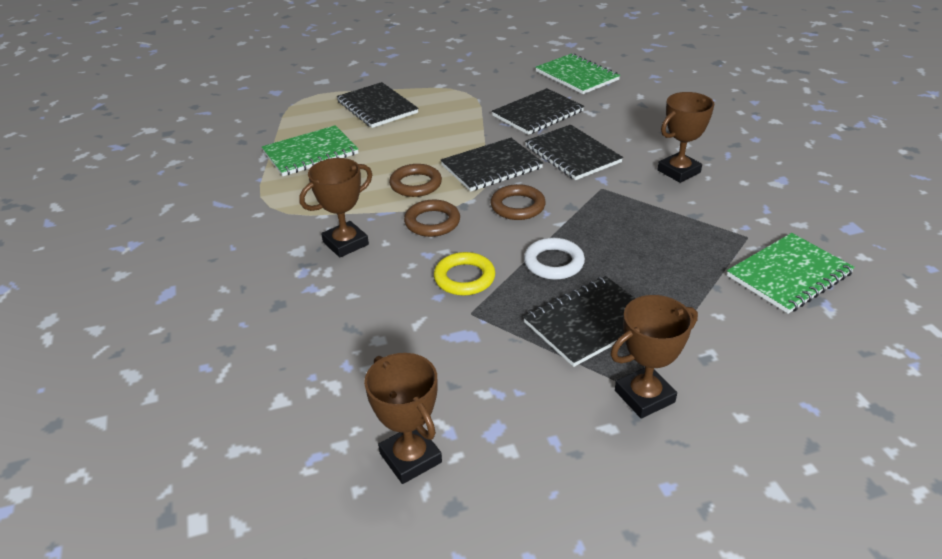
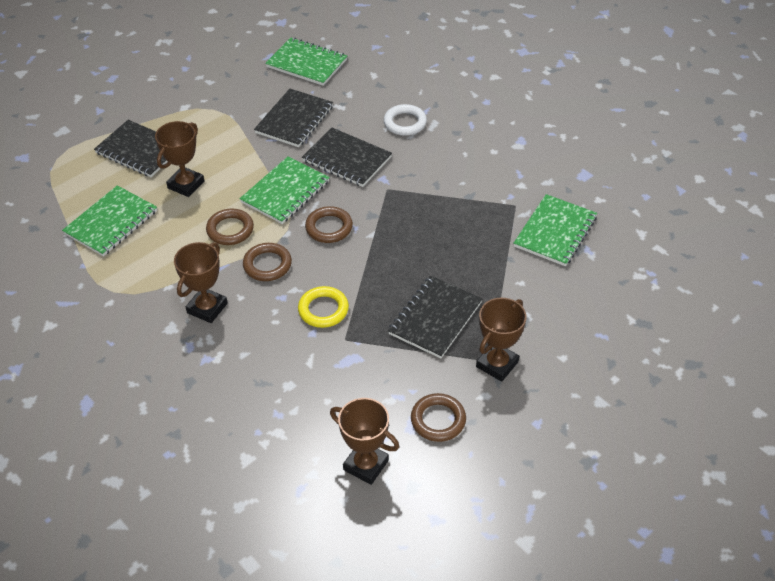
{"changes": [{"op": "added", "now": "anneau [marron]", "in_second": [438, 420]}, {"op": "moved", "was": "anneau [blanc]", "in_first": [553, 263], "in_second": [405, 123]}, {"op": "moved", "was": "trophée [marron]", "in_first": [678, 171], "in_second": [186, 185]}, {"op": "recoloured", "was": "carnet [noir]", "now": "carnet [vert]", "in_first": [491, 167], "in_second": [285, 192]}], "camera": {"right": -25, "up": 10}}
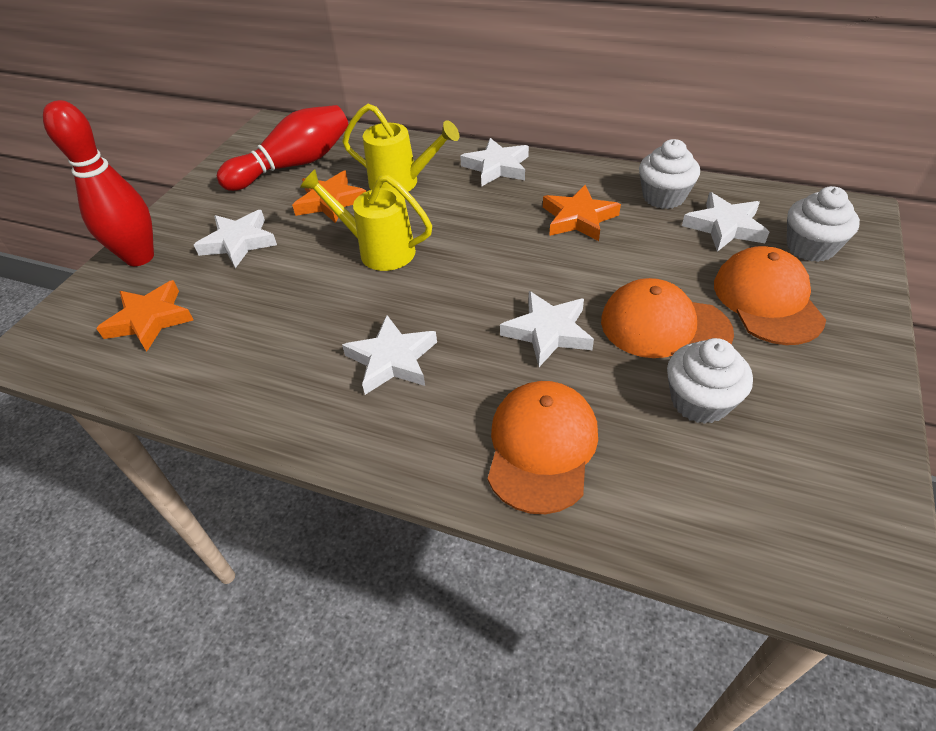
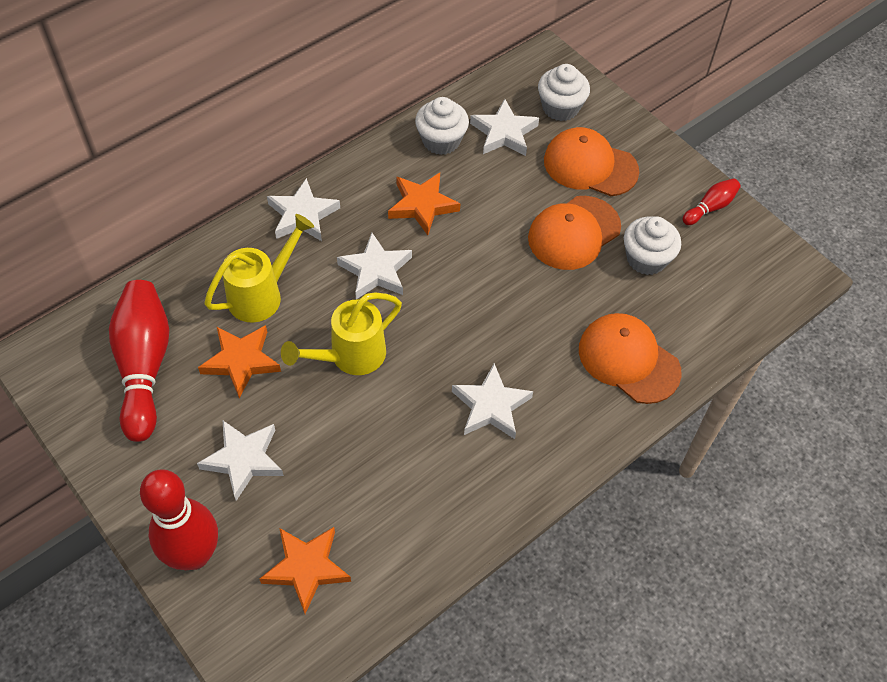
{"changes": [{"op": "added", "now": "quille [rouge]", "in_second": [710, 207]}, {"op": "moved", "was": "étoile [blanc]", "in_first": [548, 332], "in_second": [376, 271]}], "camera": {"right": -65, "up": 10}}
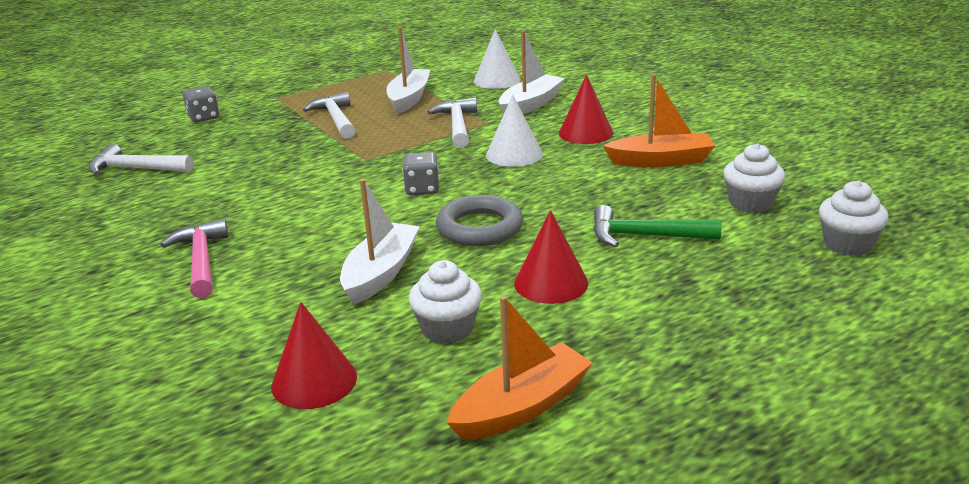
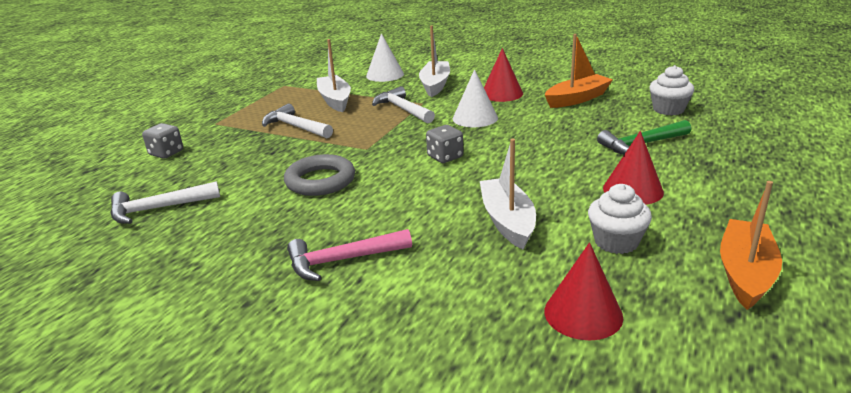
{"changes": [{"op": "removed", "was": "muffin [blanc]", "in_first": [847, 244]}, {"op": "moved", "was": "anneau [gris]", "in_first": [479, 228], "in_second": [320, 181]}, {"op": "turned", "was": "marteau [rose]", "in_first": [201, 261], "in_second": [343, 260], "clockwise": -60}], "camera": {"right": -30, "up": 0}}
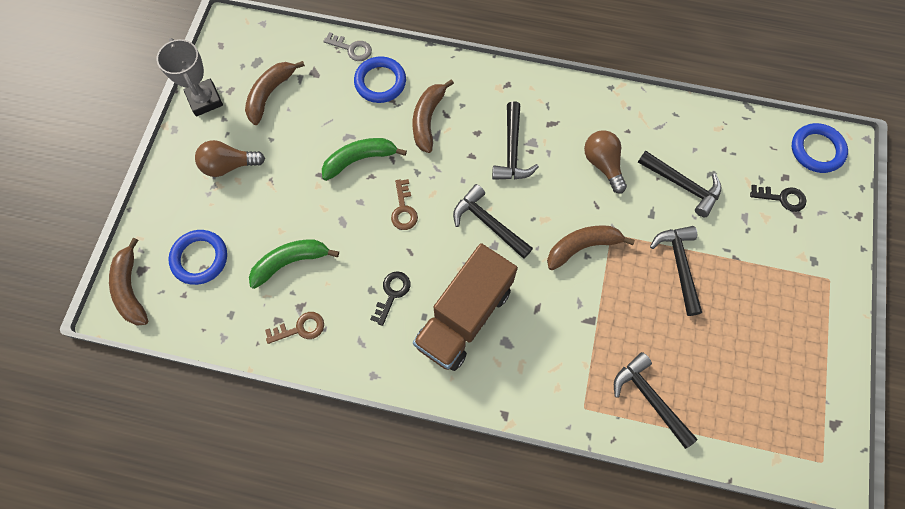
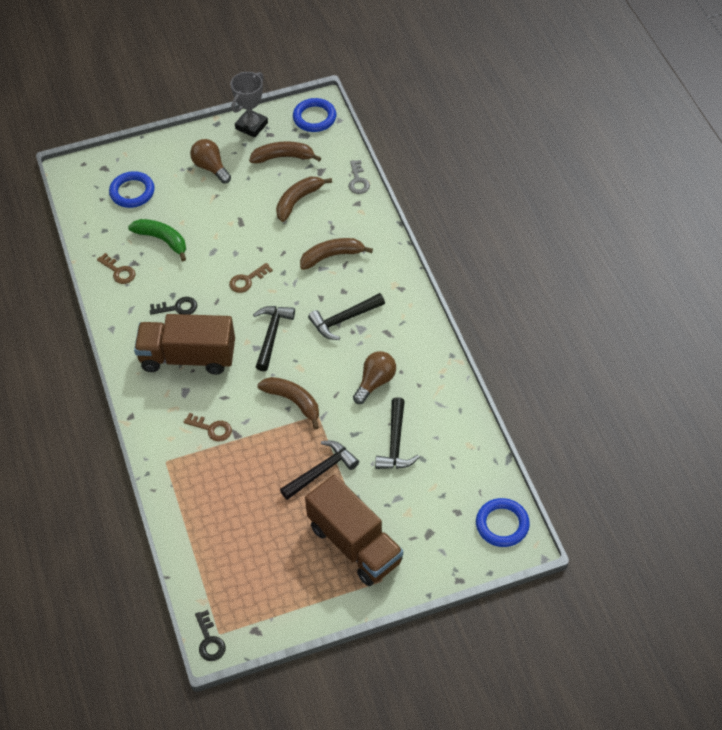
{"changes": [{"op": "removed", "was": "banane [vert]", "in_first": [359, 159]}, {"op": "removed", "was": "marteau [noir]", "in_first": [650, 398]}, {"op": "added", "now": "clé [marron]", "in_second": [212, 429]}, {"op": "added", "now": "camion [marron]", "in_second": [354, 544]}, {"op": "moved", "was": "banane [marron]", "in_first": [131, 289], "in_second": [298, 201]}, {"op": "moved", "was": "anneau [bleu]", "in_first": [380, 82], "in_second": [314, 118]}, {"op": "moved", "was": "clé [noir]", "in_first": [782, 198], "in_second": [209, 641]}], "camera": {"right": 60, "up": -15}}
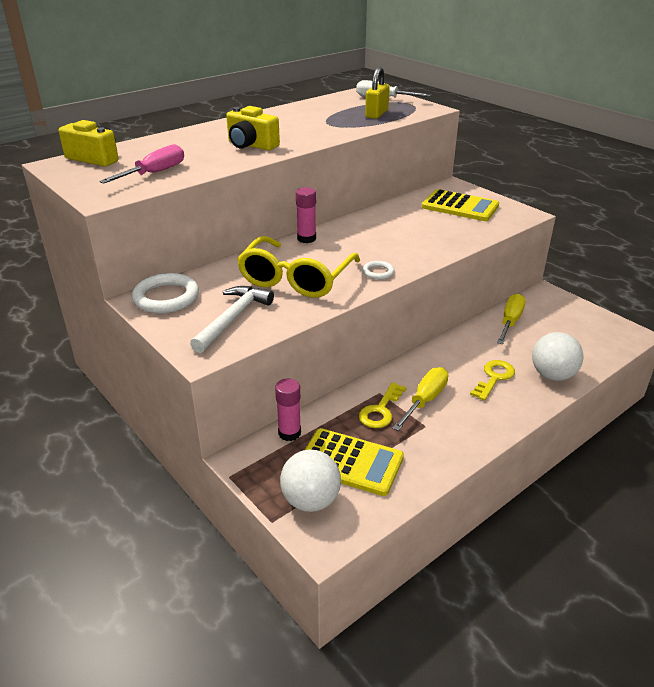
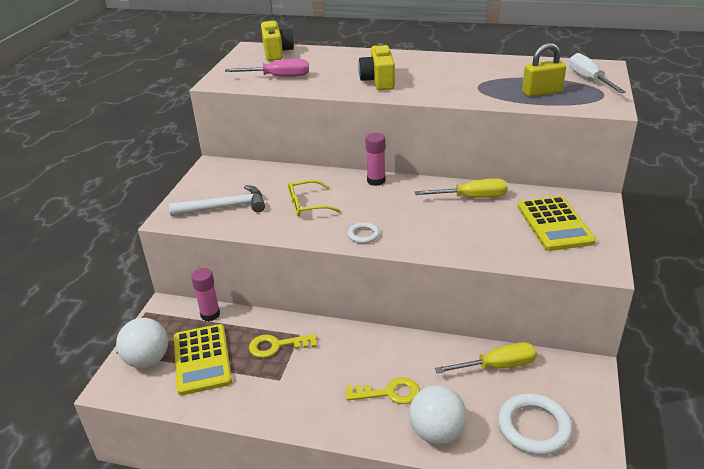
{"changes": [{"op": "moved", "was": "anneau [blanc]", "in_first": [166, 297], "in_second": [534, 427]}, {"op": "moved", "was": "tournevis [jaune]", "in_first": [425, 400], "in_second": [471, 197]}, {"op": "resized", "was": "lunettes [jaune]", "in_first": [296, 279], "in_second": [307, 205], "ratio": 0.54}], "camera": {"right": 55, "up": 0}}
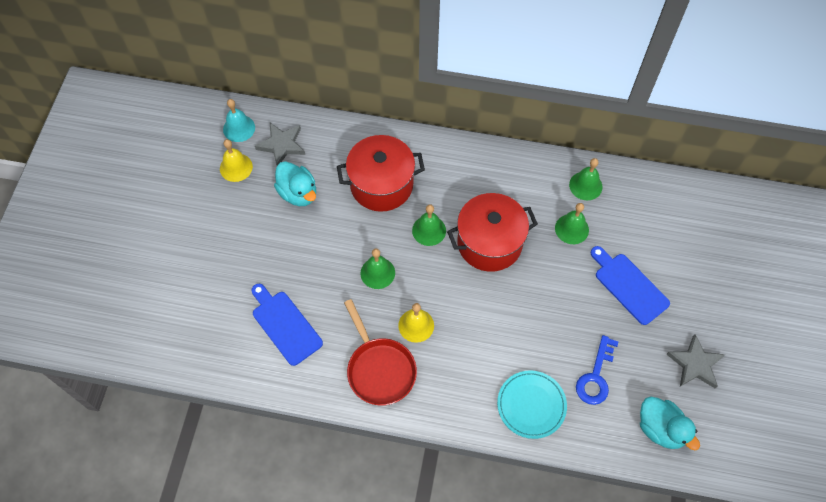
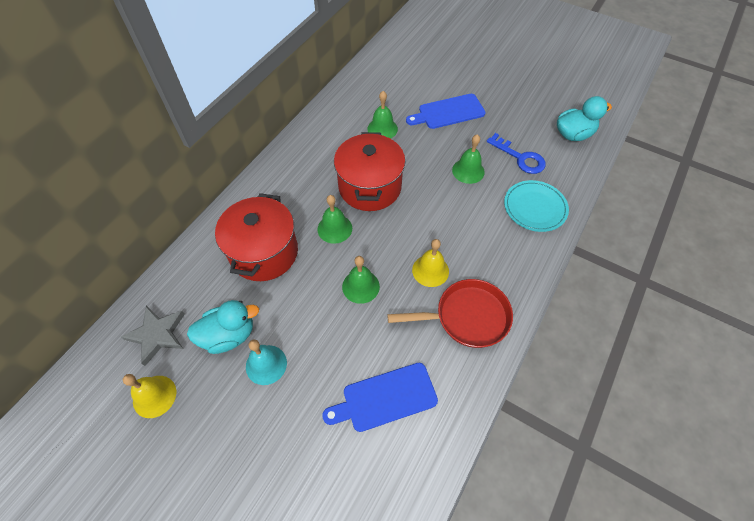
{"changes": [{"op": "removed", "was": "étoile [gris]", "in_first": [695, 364]}, {"op": "moved", "was": "cloche [turquoise]", "in_first": [239, 128], "in_second": [266, 364]}, {"op": "moved", "was": "cloche [vert]", "in_first": [585, 185], "in_second": [468, 171]}], "camera": {"right": -70, "up": -5}}
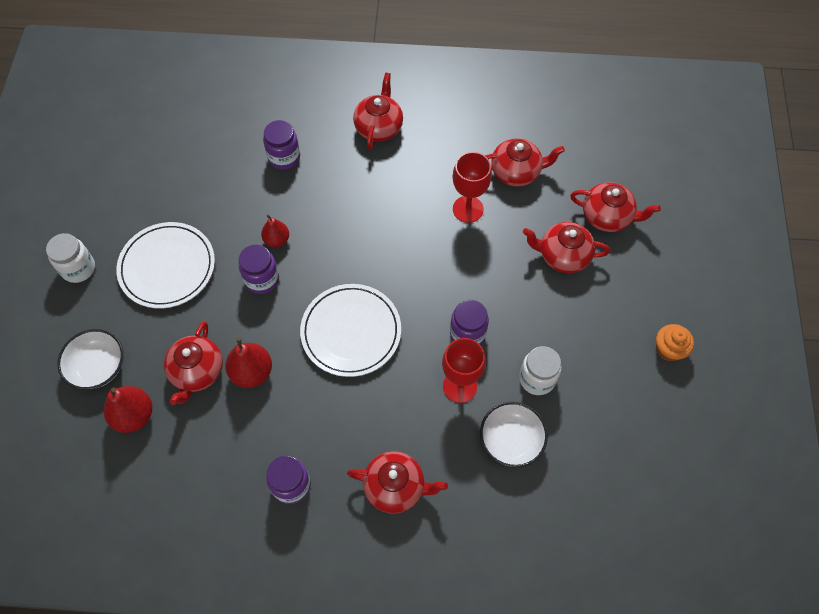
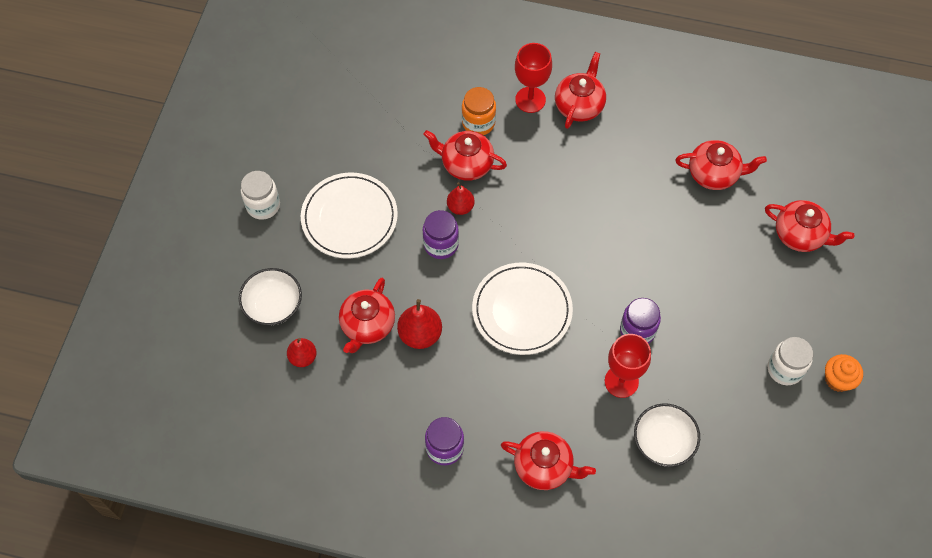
{"changes": [{"op": "moved", "was": "verre à pied [rouge]", "in_first": [468, 209], "in_second": [530, 100]}, {"op": "moved", "was": "bocal [blanc]", "in_first": [537, 379], "in_second": [785, 369]}, {"op": "moved", "was": "théière [rouge]", "in_first": [563, 256], "in_second": [466, 164]}, {"op": "recoloured", "was": "bocal [violet]", "now": "bocal [orange]", "in_first": [284, 157], "in_second": [478, 123]}, {"op": "resized", "was": "poire [rouge]", "in_first": [134, 415], "in_second": [303, 357], "ratio": 0.66}], "camera": {"right": 10, "up": 0}}
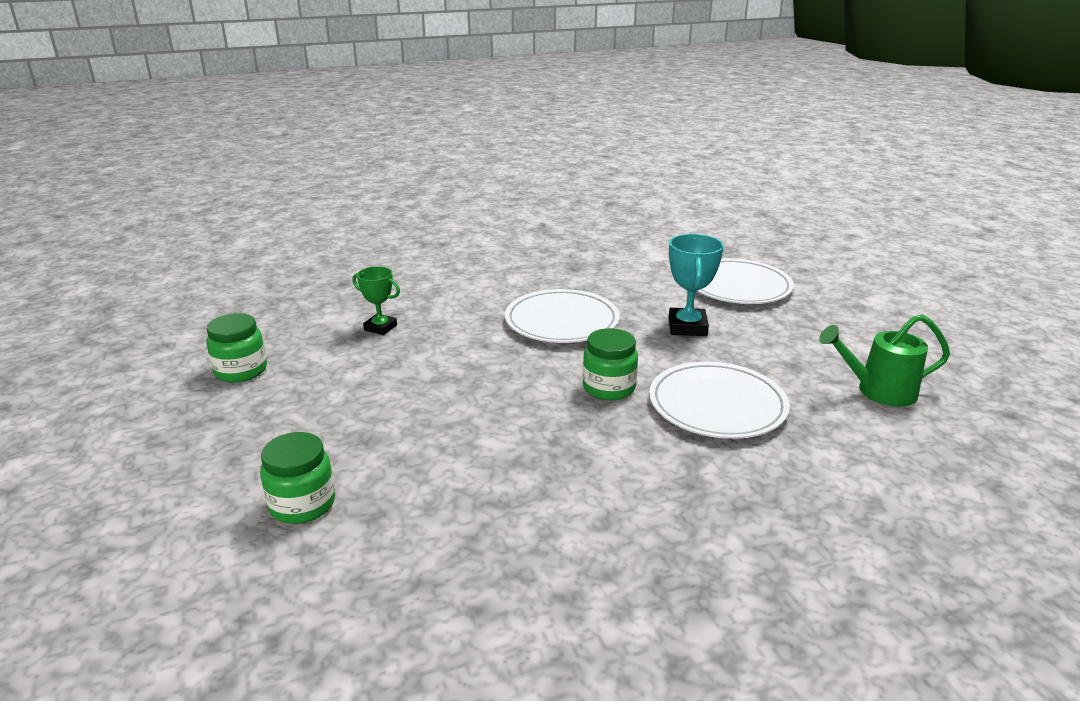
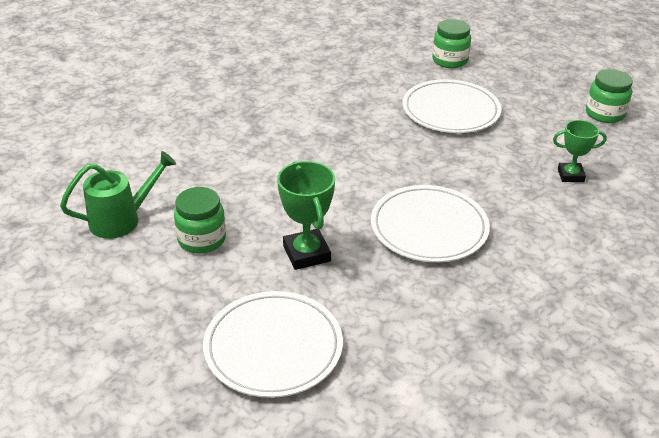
{"changes": [{"op": "moved", "was": "bocal [vert]", "in_first": [609, 388], "in_second": [202, 239]}, {"op": "moved", "was": "assiette [blanc]", "in_first": [717, 405], "in_second": [450, 110]}, {"op": "recoloured", "was": "trophée [turquoise]", "now": "trophée [vert]", "in_first": [687, 327], "in_second": [306, 253]}], "camera": {"right": 155, "up": 10}}
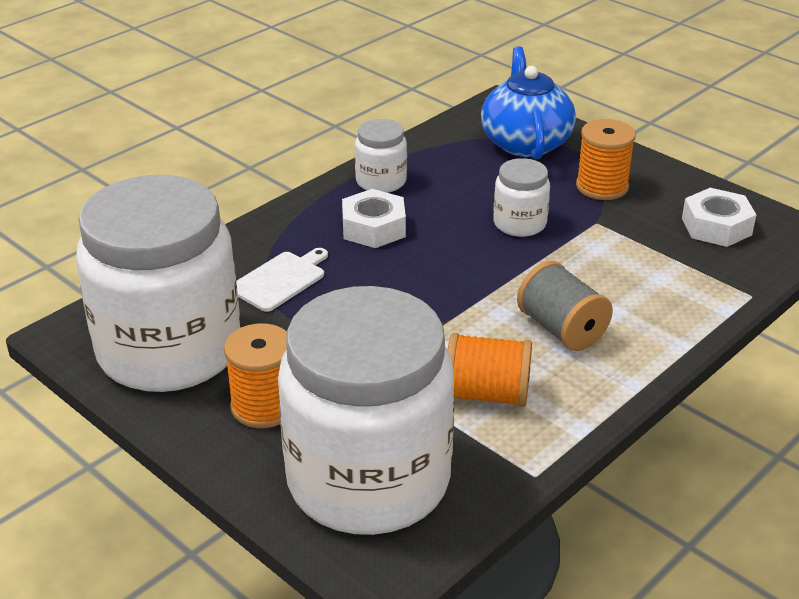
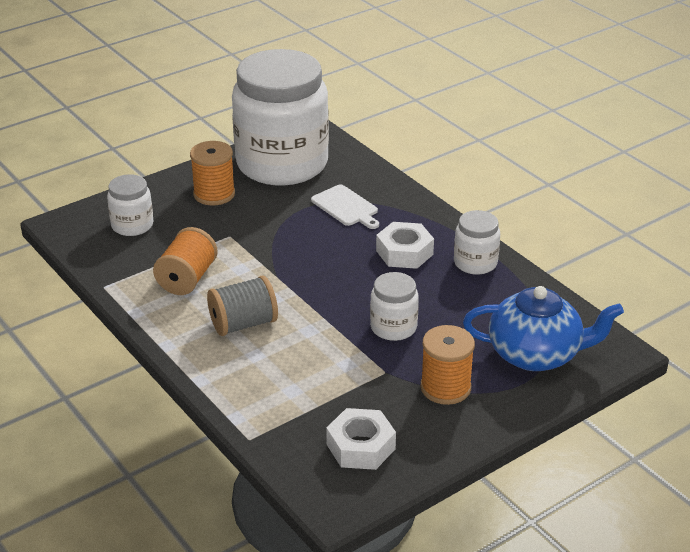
{"changes": [{"op": "resized", "was": "bocal [blanc]", "in_first": [368, 480], "in_second": [132, 225], "ratio": 0.43}], "camera": {"right": 100, "up": 0}}
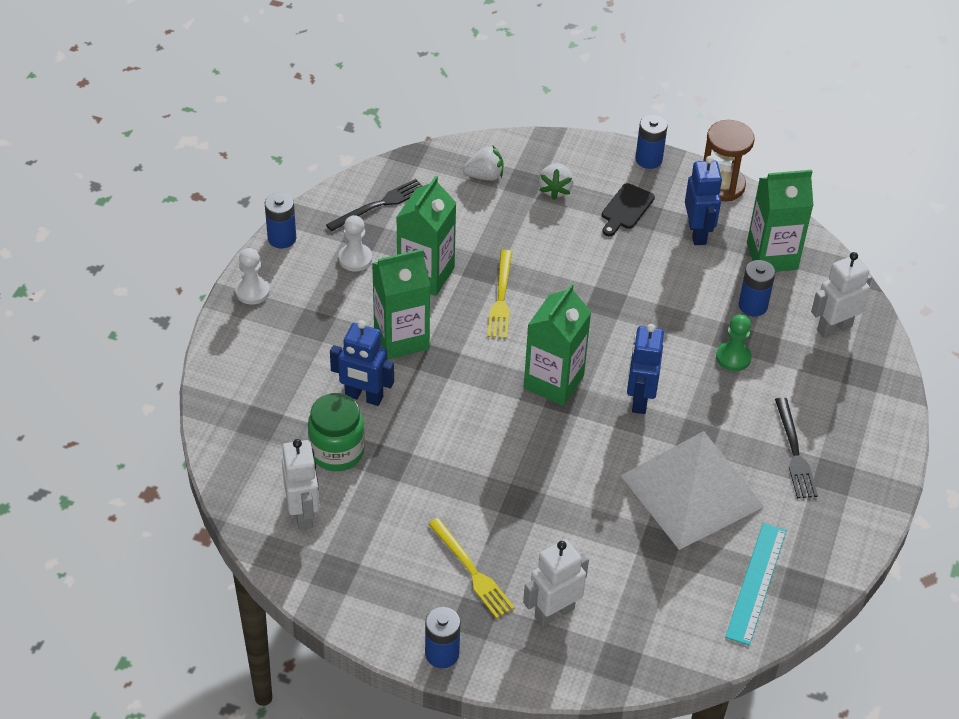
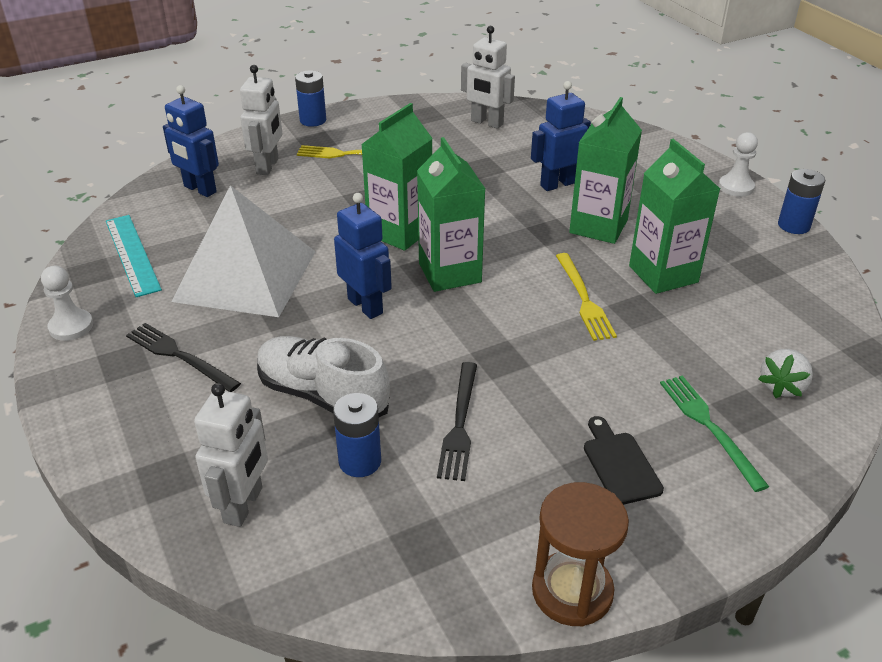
{"changes": [{"op": "removed", "was": "bocal [vert]", "in_first": [337, 452]}, {"op": "removed", "was": "pile [bleu]", "in_first": [648, 159]}, {"op": "moved", "was": "fourchette [noir]", "in_first": [379, 205], "in_second": [459, 424]}, {"op": "moved", "was": "pion [blanc]", "in_first": [355, 259], "in_second": [71, 326]}, {"op": "moved", "was": "robot [bleu]", "in_first": [697, 233], "in_second": [199, 189]}, {"op": "moved", "was": "brique de lait [vert]", "in_first": [772, 256], "in_second": [400, 232]}, {"op": "replaced", "was": "fraise [blanc]", "now": "fourchette [vert]", "in_first": [555, 189], "in_second": [709, 427]}, {"op": "replaced", "was": "pion [vert]", "now": "chaussure [blanc]", "in_first": [733, 357], "in_second": [322, 395]}, {"op": "turned", "was": "fourchette [jaune]", "in_first": [501, 298], "in_second": [584, 299], "clockwise": -150}], "camera": {"right": 135, "up": -10}}
